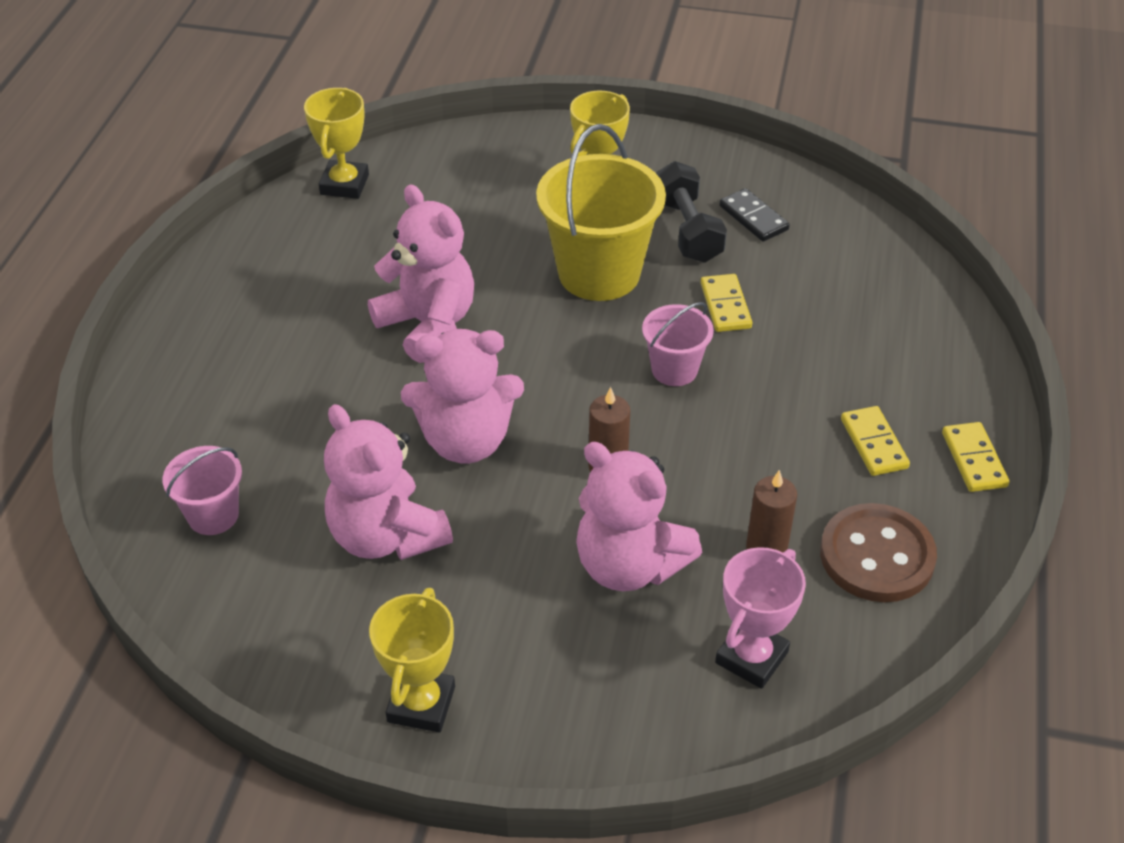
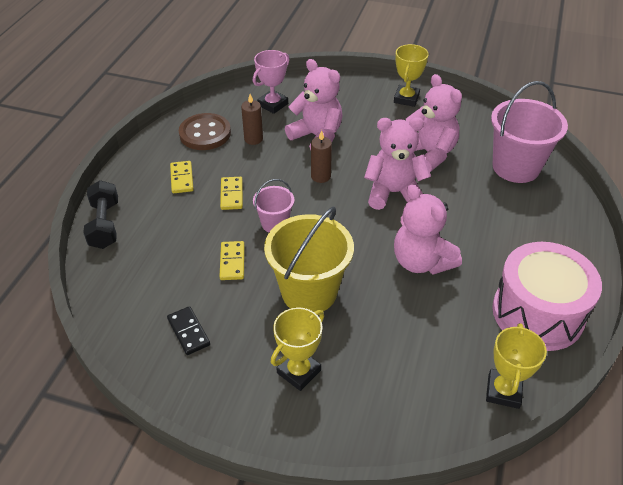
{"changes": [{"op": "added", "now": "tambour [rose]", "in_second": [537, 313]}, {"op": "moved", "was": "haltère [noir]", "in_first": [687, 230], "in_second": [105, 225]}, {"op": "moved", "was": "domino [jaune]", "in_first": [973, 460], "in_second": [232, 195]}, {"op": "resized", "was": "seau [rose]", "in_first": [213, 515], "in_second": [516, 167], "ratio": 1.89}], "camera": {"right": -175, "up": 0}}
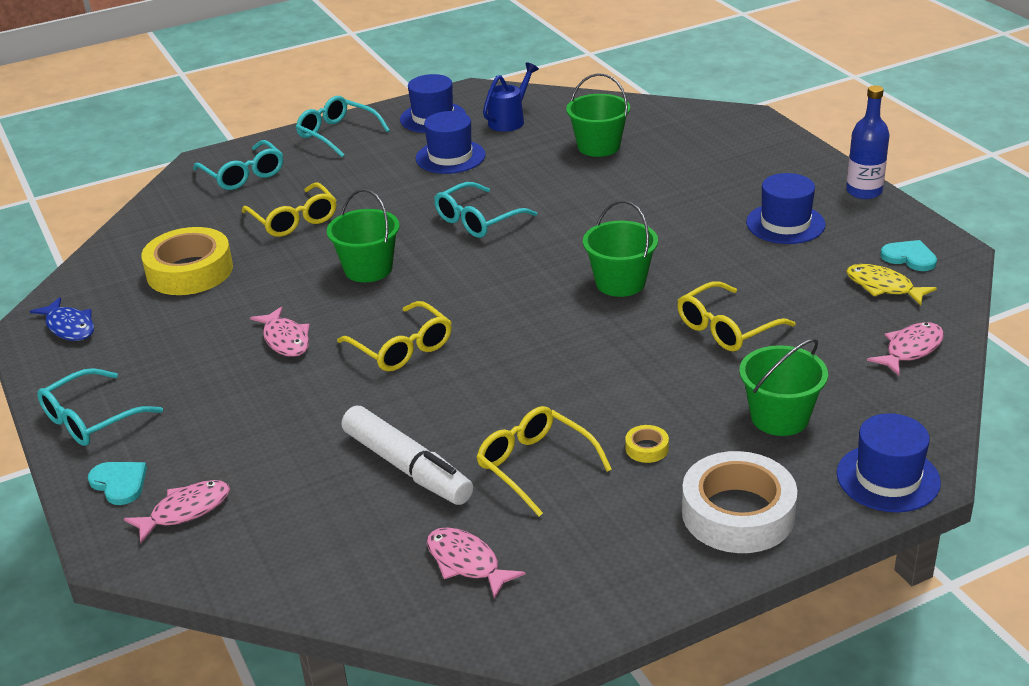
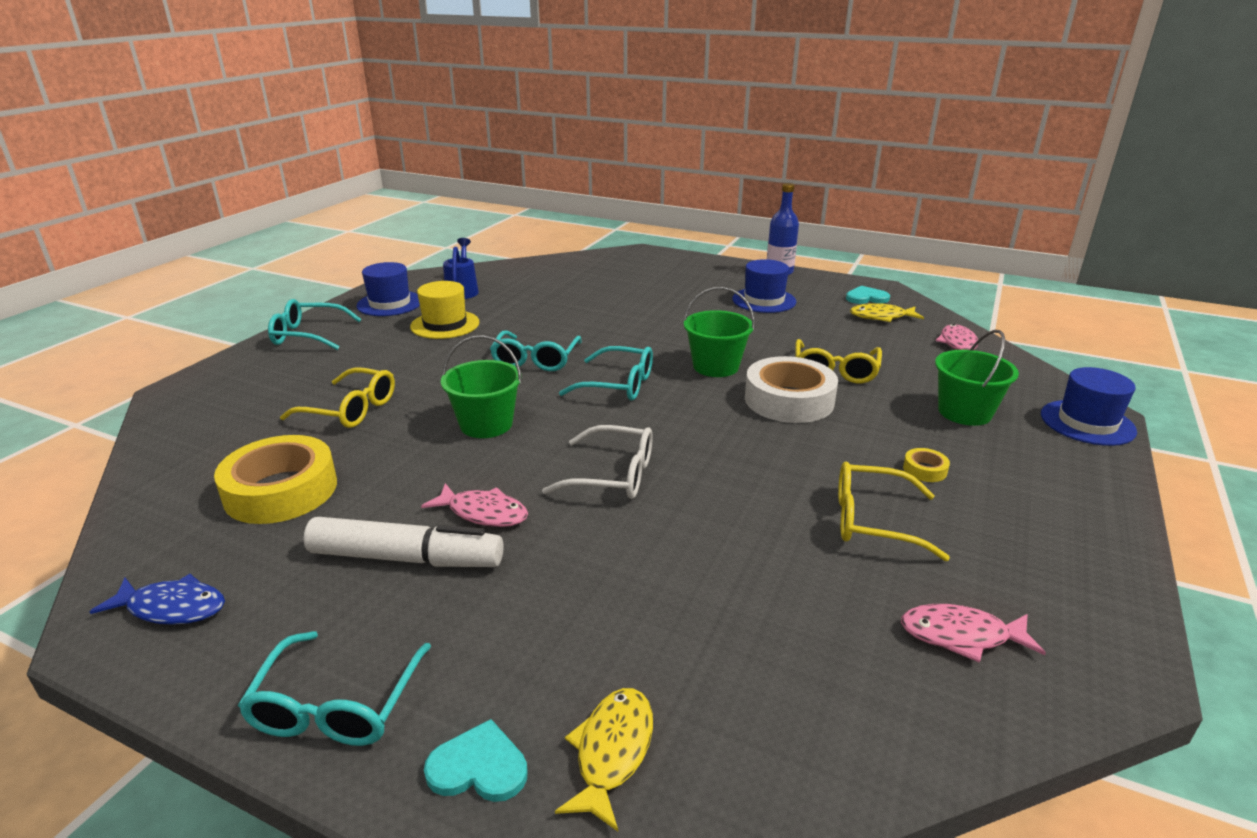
{"changes": [{"op": "removed", "was": "seau [vert]", "in_first": [598, 146]}, {"op": "moved", "was": "lunettes [turquoise]", "in_first": [243, 175], "in_second": [618, 385]}, {"op": "moved", "was": "feutre [blanc]", "in_first": [407, 467], "in_second": [406, 558]}, {"op": "moved", "was": "ruban adhésif [blanc]", "in_first": [738, 513], "in_second": [789, 400]}, {"op": "recoloured", "was": "poisson [rose]", "now": "poisson [jaune]", "in_first": [185, 511], "in_second": [612, 752]}, {"op": "recoloured", "was": "lunettes [jaune]", "now": "lunettes [blanc]", "in_first": [402, 348], "in_second": [613, 475]}, {"op": "recoloured", "was": "chapeau [bleu]", "now": "chapeau [jaune]", "in_first": [450, 157], "in_second": [445, 324]}], "camera": {"right": -40, "up": -5}}
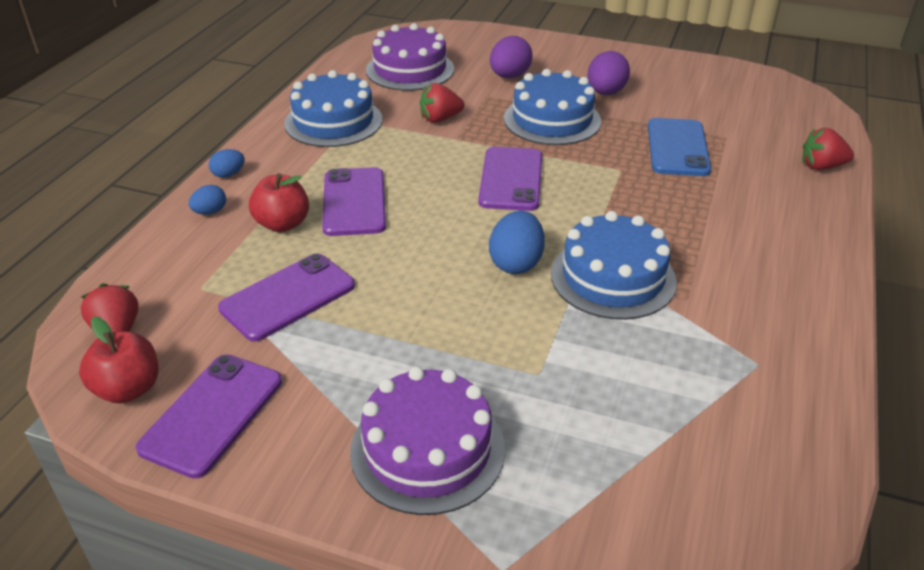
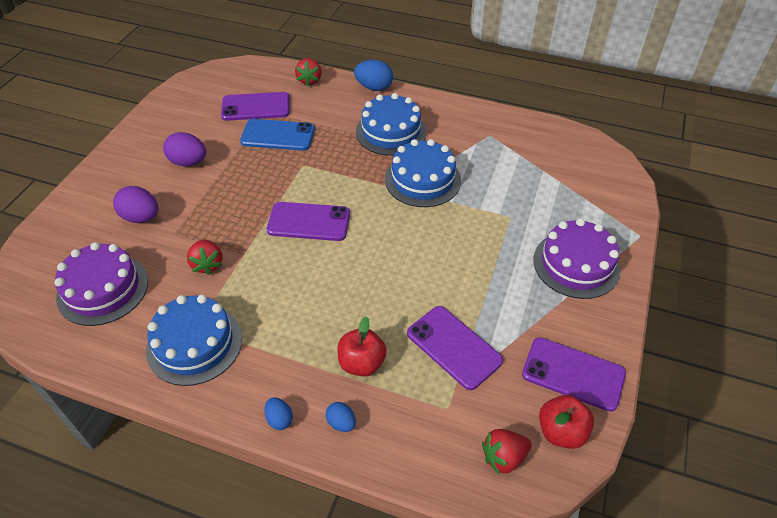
{"changes": [{"op": "moved", "was": "téléphone [violet]", "in_first": [354, 202], "in_second": [255, 107]}, {"op": "moved", "was": "œuf [bleu]", "in_first": [516, 263], "in_second": [374, 87]}, {"op": "moved", "was": "gâteau [bleu]", "in_first": [552, 120], "in_second": [391, 132]}], "camera": {"right": -90, "up": 10}}
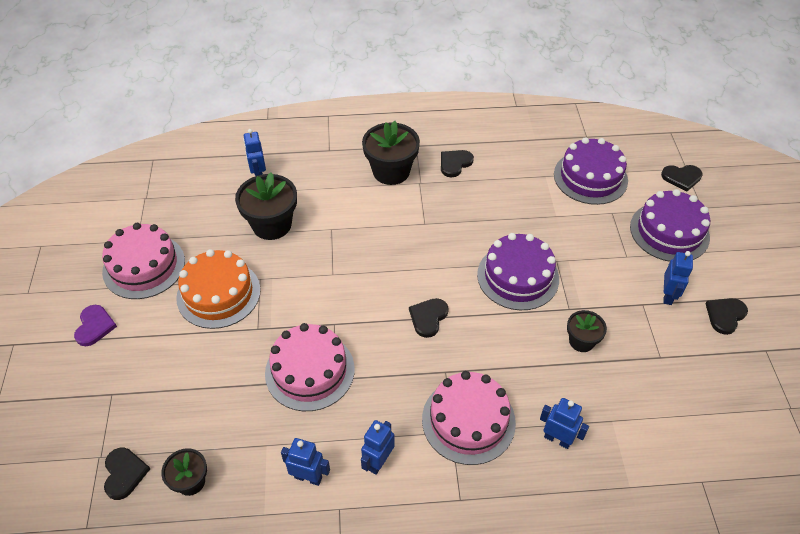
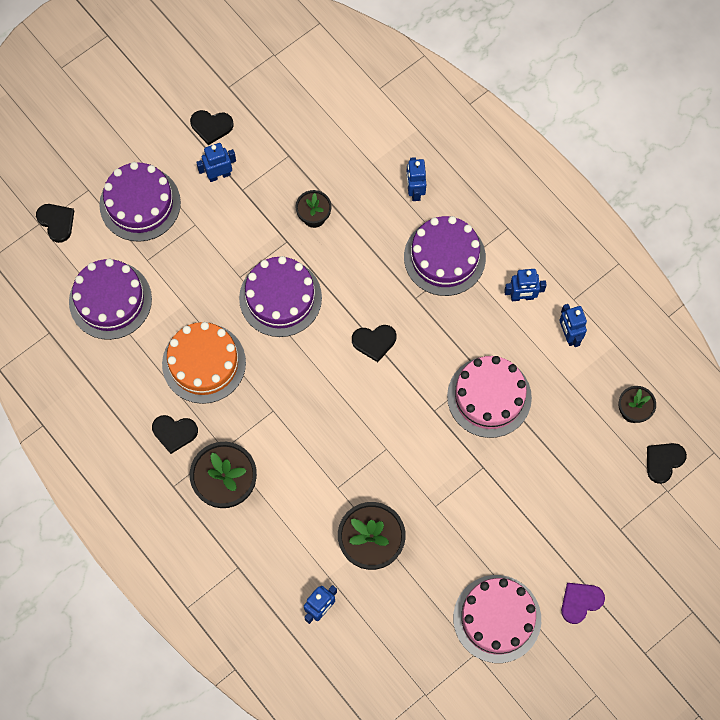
{"changes": [{"op": "moved", "was": "gâteau [orange]", "in_first": [218, 294], "in_second": [204, 363]}, {"op": "recoloured", "was": "gâteau [rose]", "now": "gâteau [violet]", "in_first": [468, 420], "in_second": [444, 257]}], "camera": {"right": -125, "up": 20}}
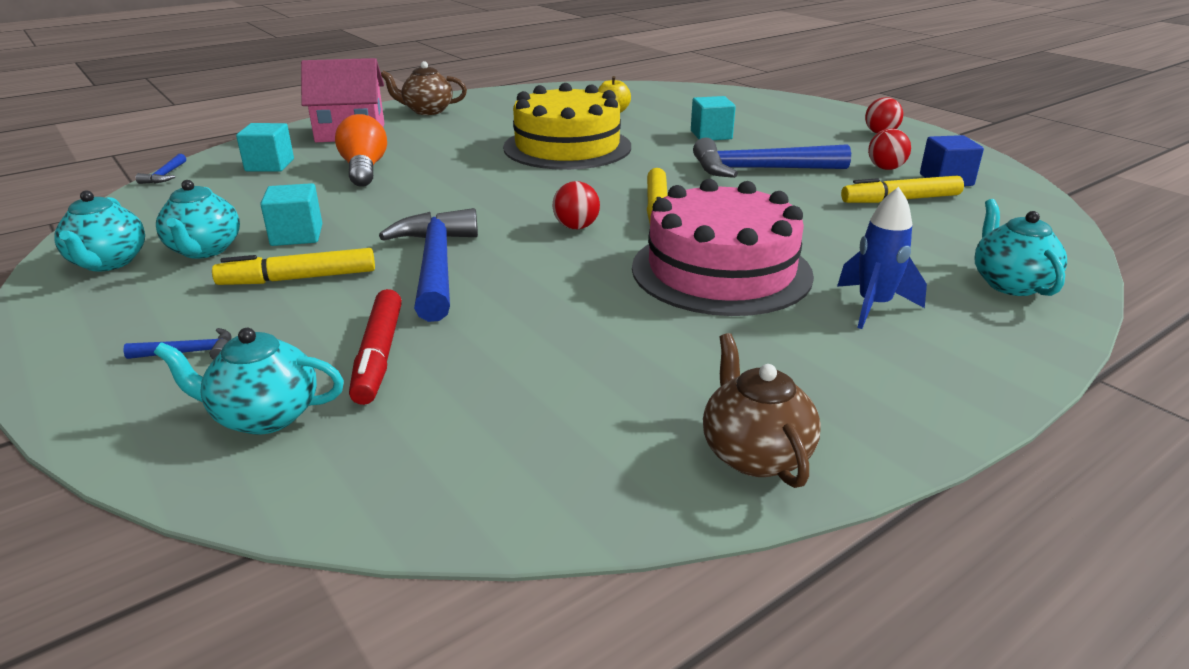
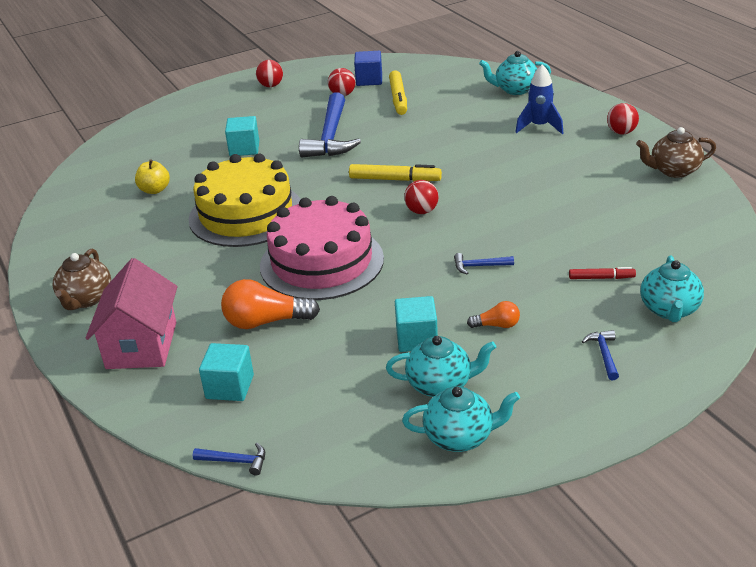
{"changes": [{"op": "added", "now": "balle [rouge]", "in_second": [621, 132]}, {"op": "moved", "was": "gâteau [rose]", "in_first": [721, 271], "in_second": [322, 262]}, {"op": "replaced", "was": "feutre [jaune]", "now": "ampoule [orange]", "in_first": [298, 278], "in_second": [497, 325]}, {"op": "resized", "was": "feutre [rouge]", "in_first": [379, 355], "in_second": [601, 278], "ratio": 0.6}, {"op": "resized", "was": "marteau [bleu]", "in_first": [435, 265], "in_second": [479, 266], "ratio": 0.42}], "camera": {"right": -80, "up": 5}}
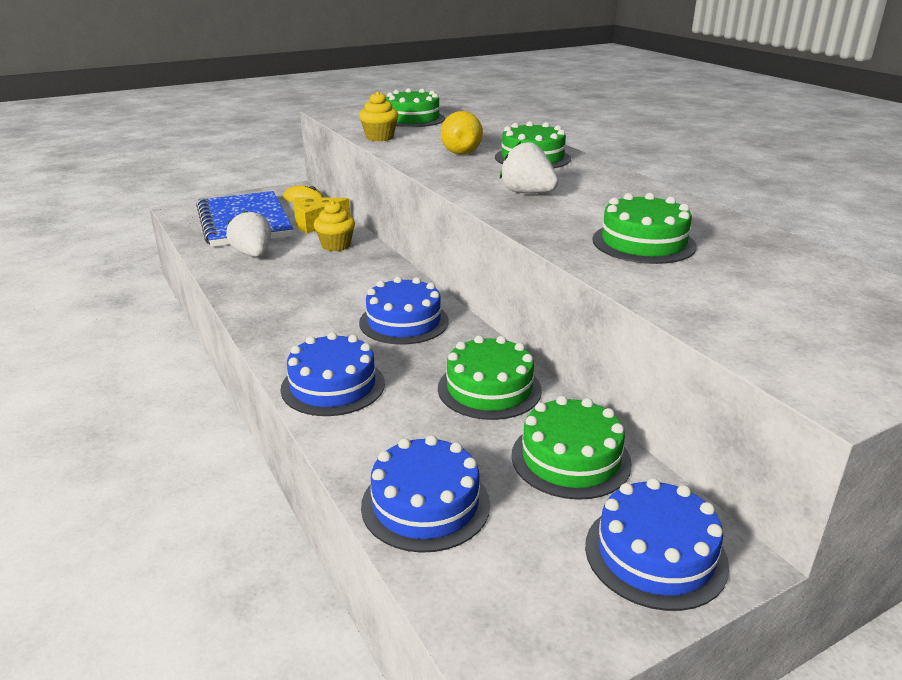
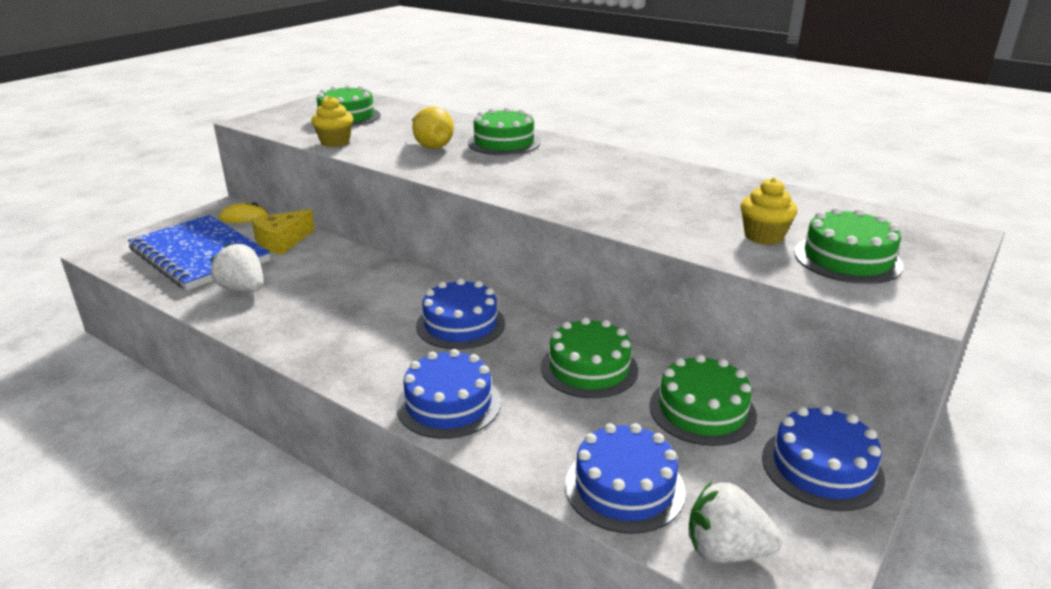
{"changes": [{"op": "moved", "was": "muffin [jaune]", "in_first": [336, 245], "in_second": [763, 236]}, {"op": "moved", "was": "fraise [blanc]", "in_first": [527, 193], "in_second": [726, 550]}, {"op": "moved", "was": "gâteau [vert]", "in_first": [643, 243], "in_second": [847, 259]}], "camera": {"right": -25, "up": 0}}
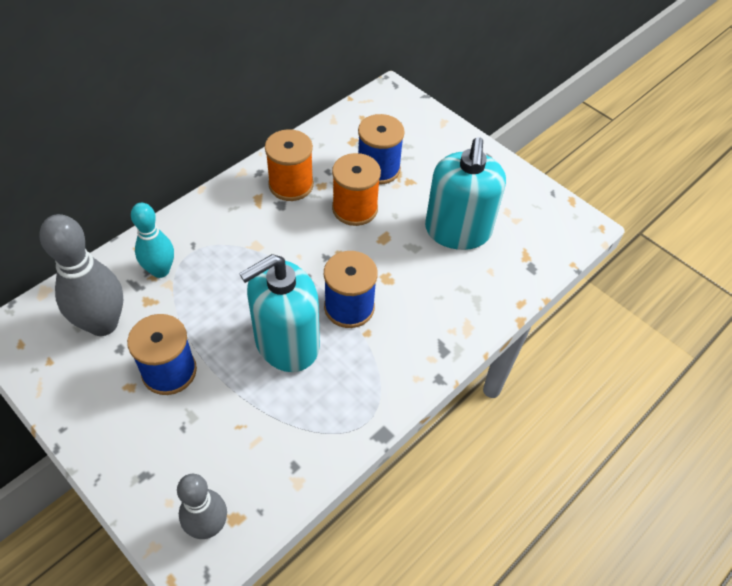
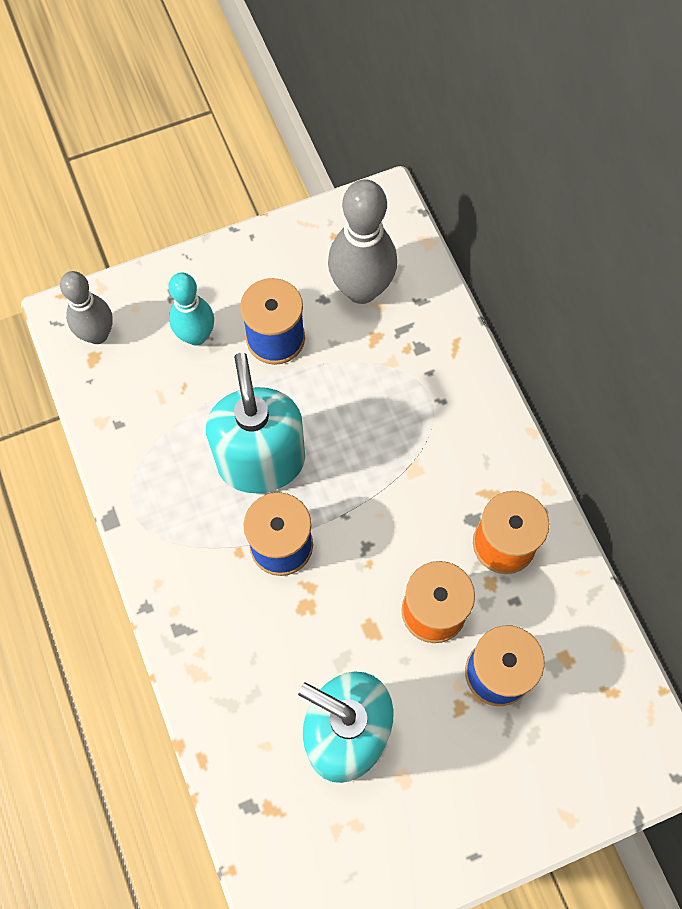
{"changes": [{"op": "moved", "was": "quille [turquoise]", "in_first": [160, 270], "in_second": [196, 336]}], "camera": {"right": 115, "up": 15}}
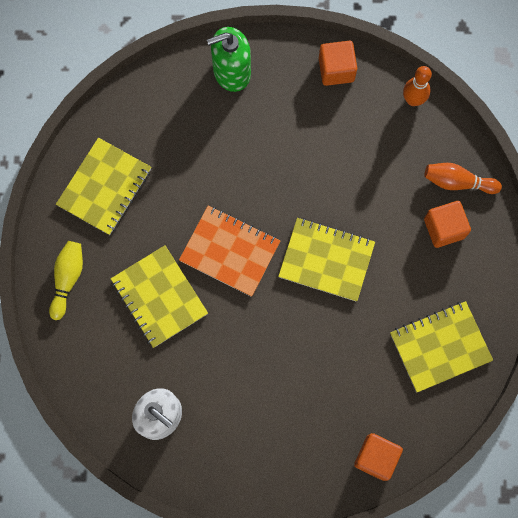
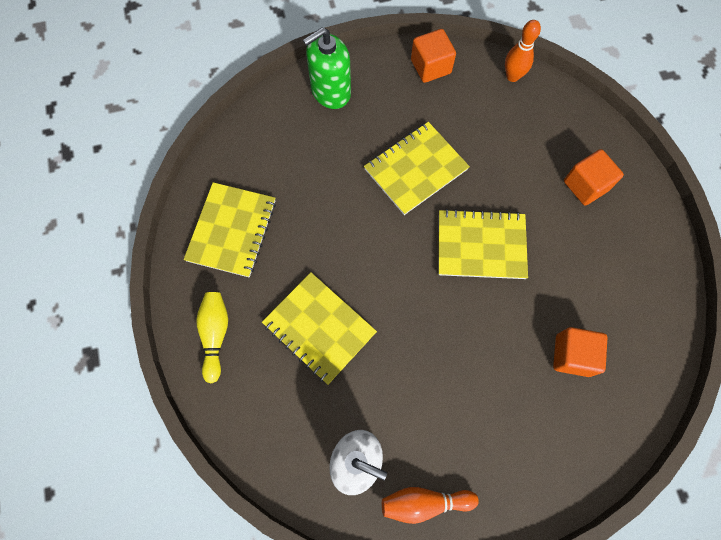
{"changes": [{"op": "removed", "was": "carnet [orange]", "in_first": [230, 251]}, {"op": "moved", "was": "cube [orange]", "in_first": [376, 457], "in_second": [572, 355]}, {"op": "moved", "was": "carnet [jaune]", "in_first": [440, 347], "in_second": [416, 169]}, {"op": "moved", "was": "quille [orange]", "in_first": [457, 182], "in_second": [424, 502]}], "camera": {"right": -15, "up": -5}}
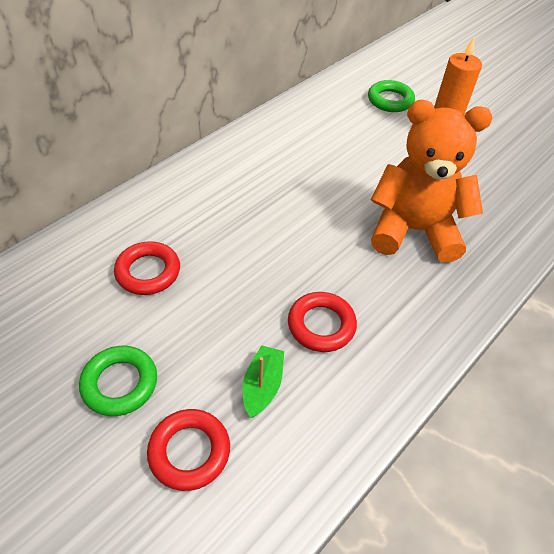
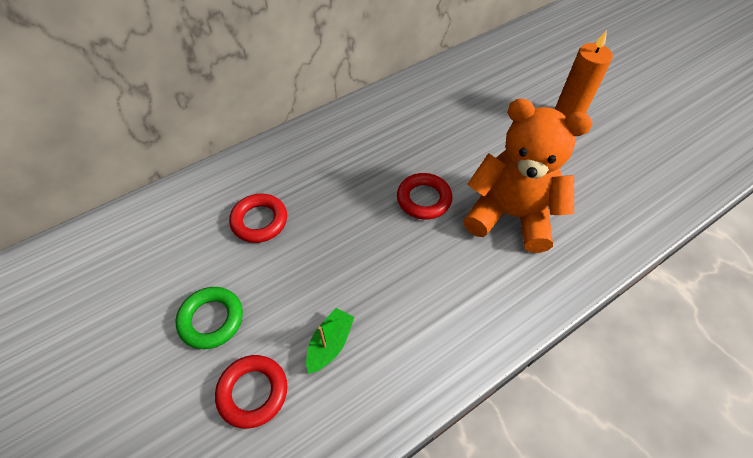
{"changes": [{"op": "removed", "was": "anneau [vert]", "in_first": [390, 100]}, {"op": "moved", "was": "anneau [rouge]", "in_first": [321, 325], "in_second": [424, 199]}], "camera": {"right": 15, "up": 5}}
